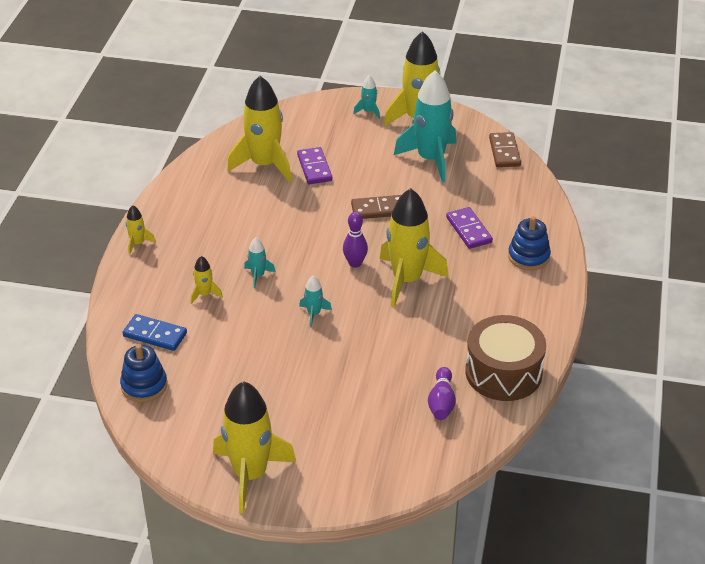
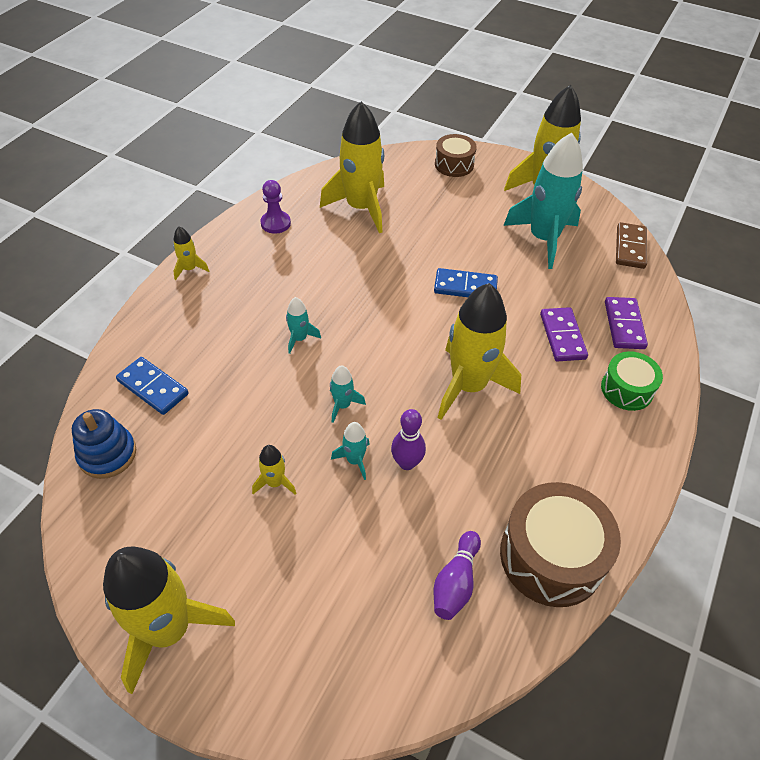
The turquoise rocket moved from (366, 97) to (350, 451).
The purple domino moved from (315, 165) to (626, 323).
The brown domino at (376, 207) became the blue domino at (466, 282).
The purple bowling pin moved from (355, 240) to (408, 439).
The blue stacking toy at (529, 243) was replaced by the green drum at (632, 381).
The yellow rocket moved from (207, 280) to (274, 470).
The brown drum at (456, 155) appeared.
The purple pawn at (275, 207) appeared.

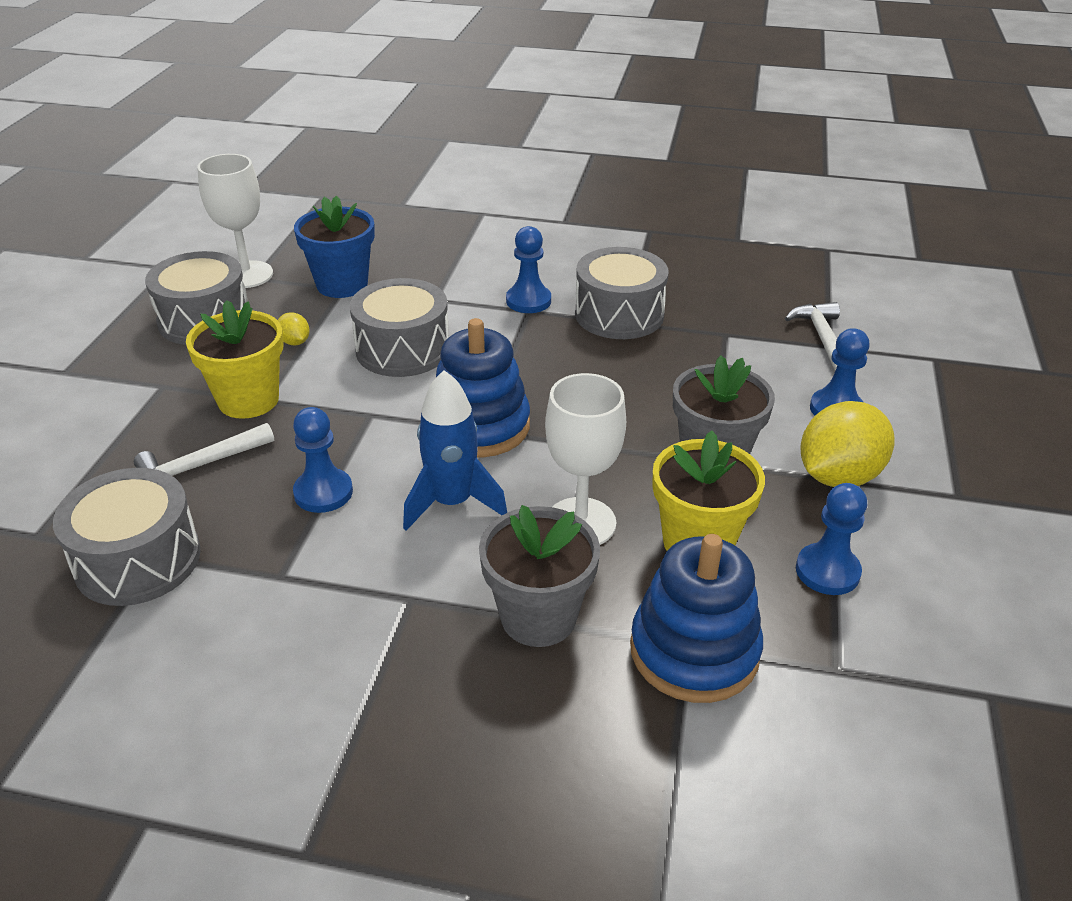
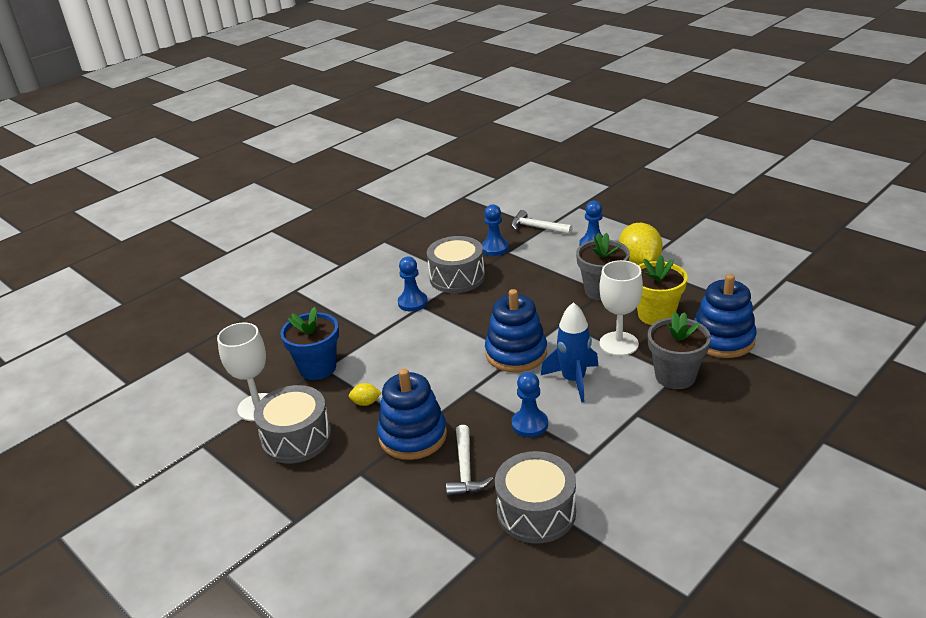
The grey drum at (399, 327) disappeared.
The yellow flower pot at (235, 359) was replaced by the blue stacking toy at (412, 414).
The blue pawn moved from (831, 539) to (495, 230).

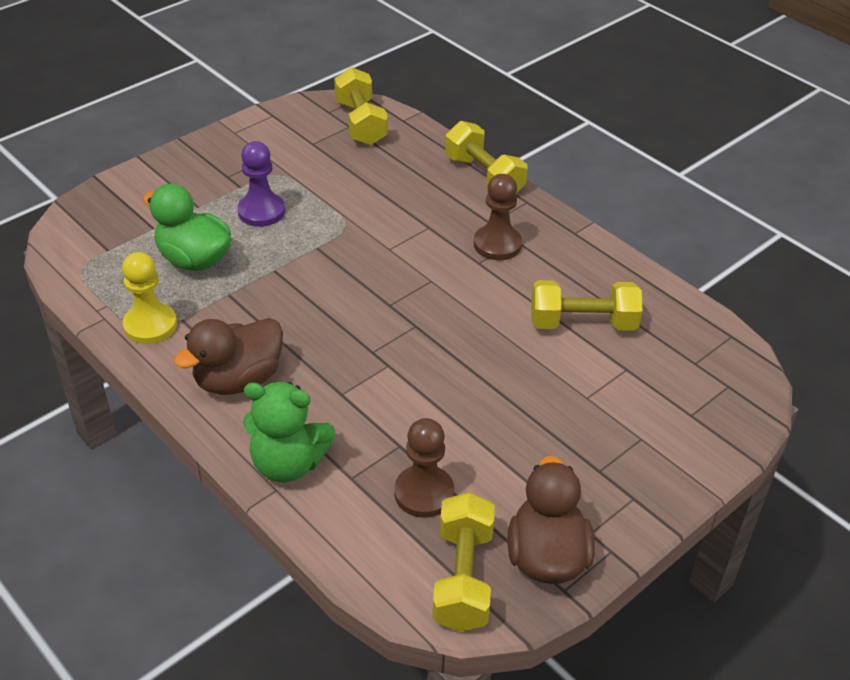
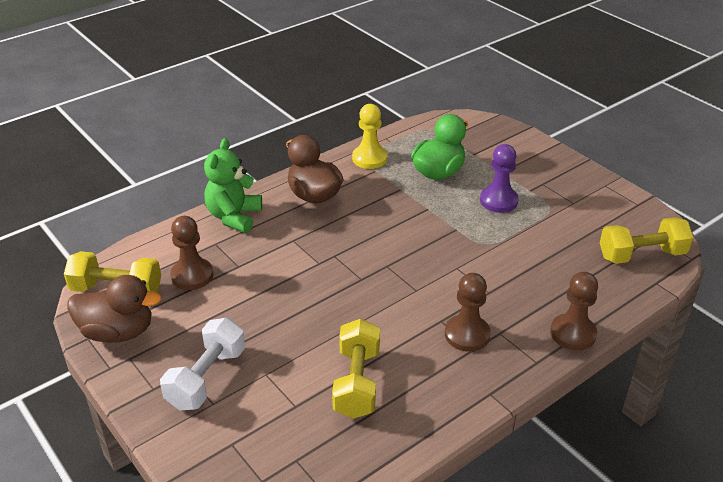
The yellow dumbbell at (486, 157) was replaced by the brown pawn at (574, 311).
The white dumbbell at (202, 363) appeared.

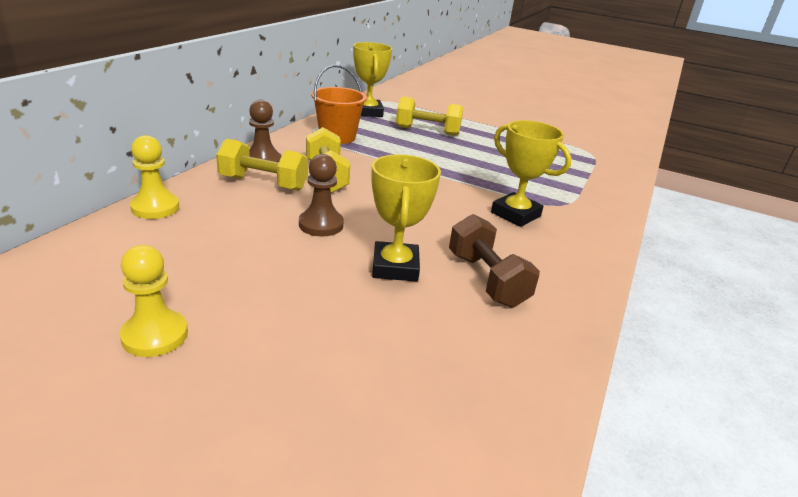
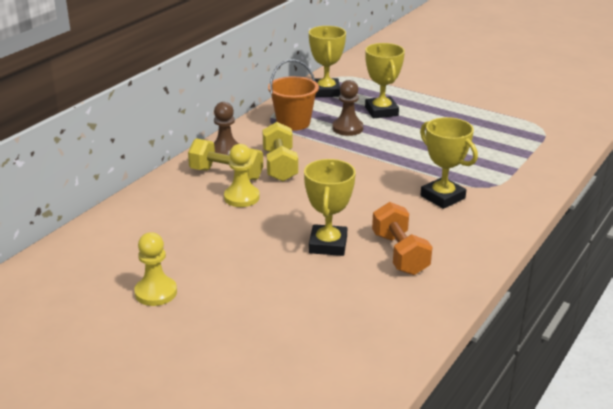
The yellow dumbbell at (429, 116) was replaced by the yellow trophy at (385, 80).
The yellow pawn moved from (154, 177) to (242, 175).
The brown pawn moved from (321, 195) to (347, 108).
The brown dumbbell at (494, 261) became the orange dumbbell at (402, 238).

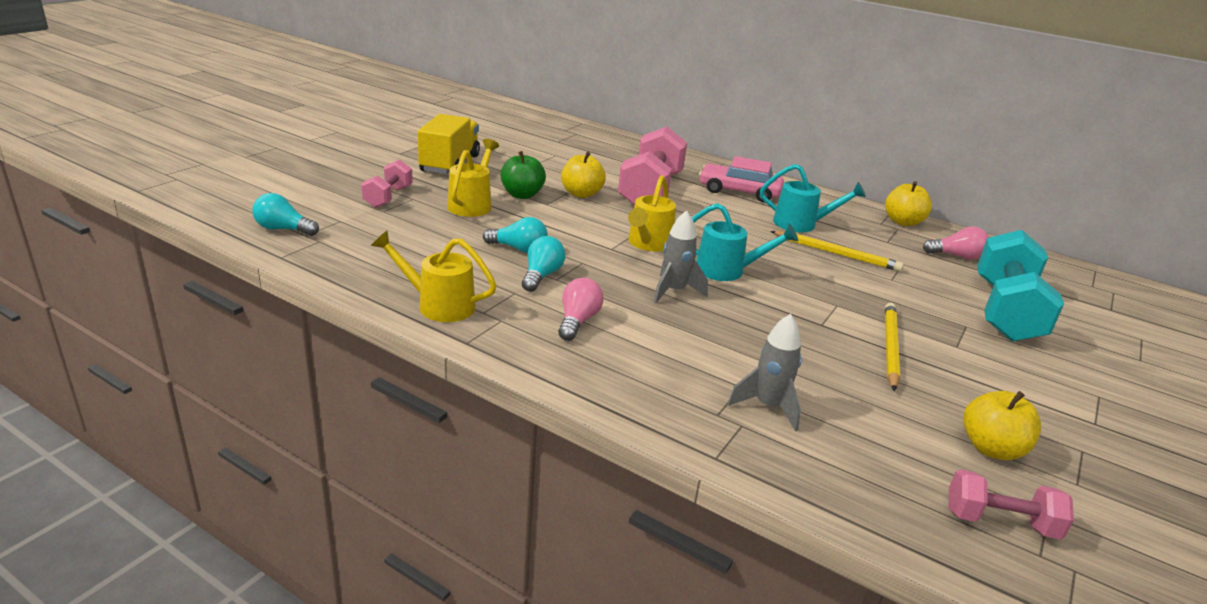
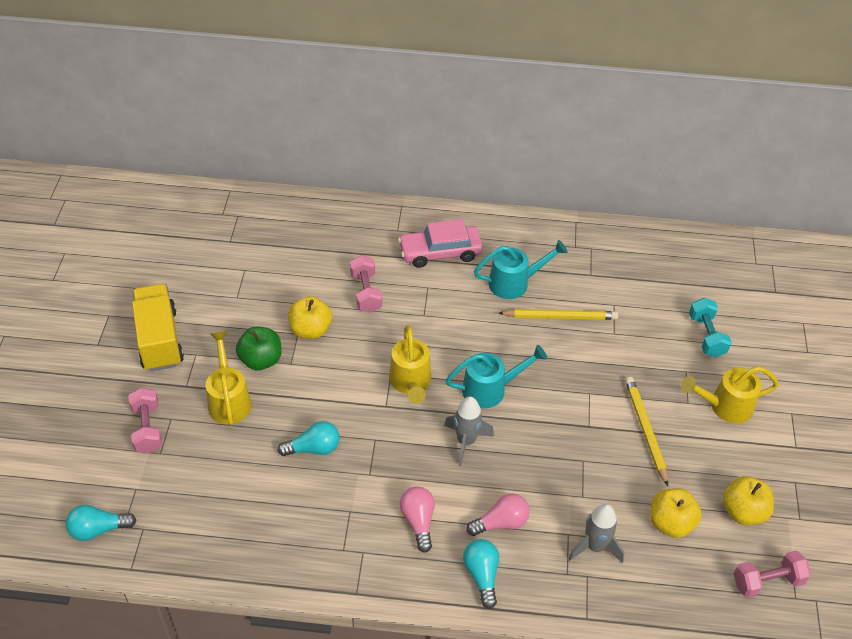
The pink dumbbell at (652, 165) changed to 0.53 times the size.
The yellow apple moved from (908, 203) to (676, 513).
The pink light bulb moved from (956, 243) to (498, 514).
The turquoise dumbbell at (1020, 286) changed to 0.53 times the size.
The yellow watering can moved from (434, 276) to (730, 394).
The turquoise light bulb moved from (543, 264) to (481, 574).

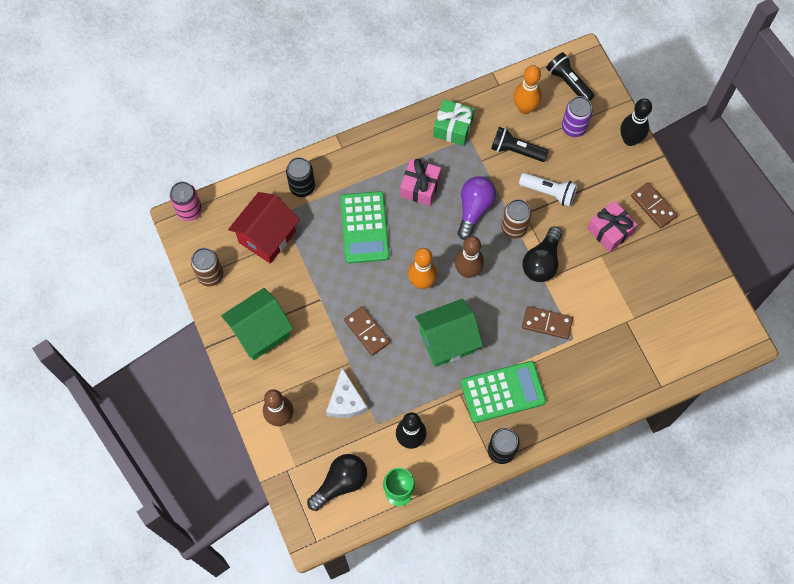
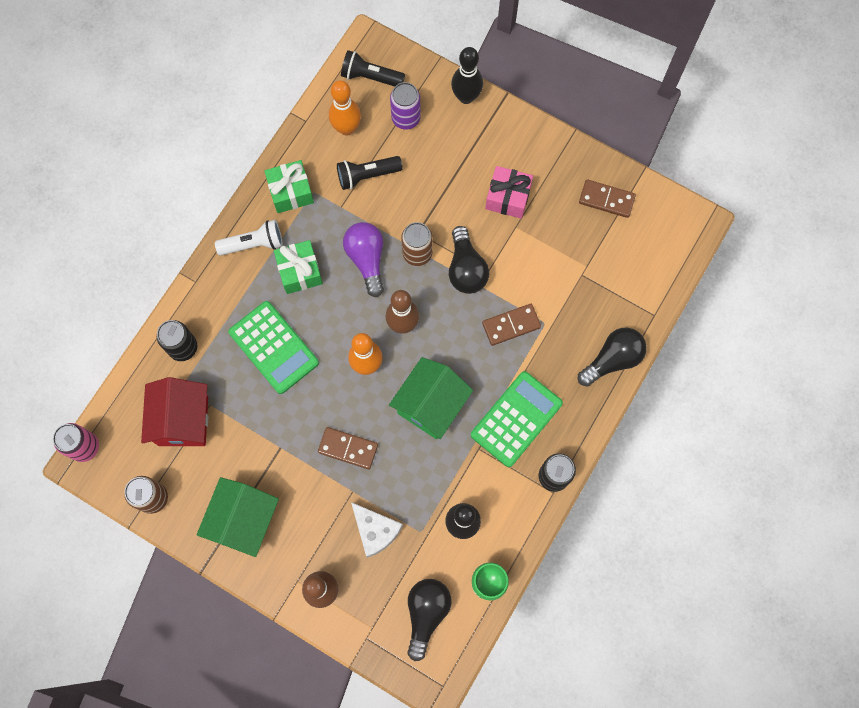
The pink gift at (420, 182) became the green gift at (298, 267).
The white flashlight moved from (548, 190) to (249, 238).
The brown domino moved from (654, 205) to (607, 198).
The black light bulb at (612, 357) appeared.

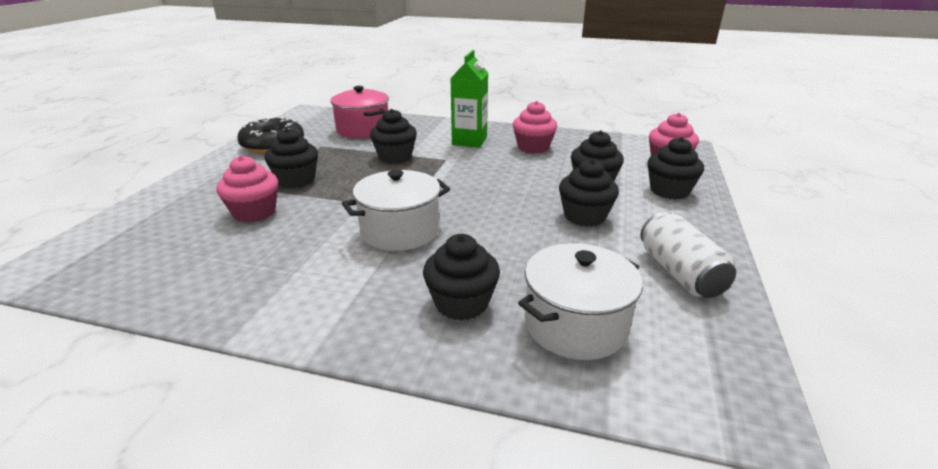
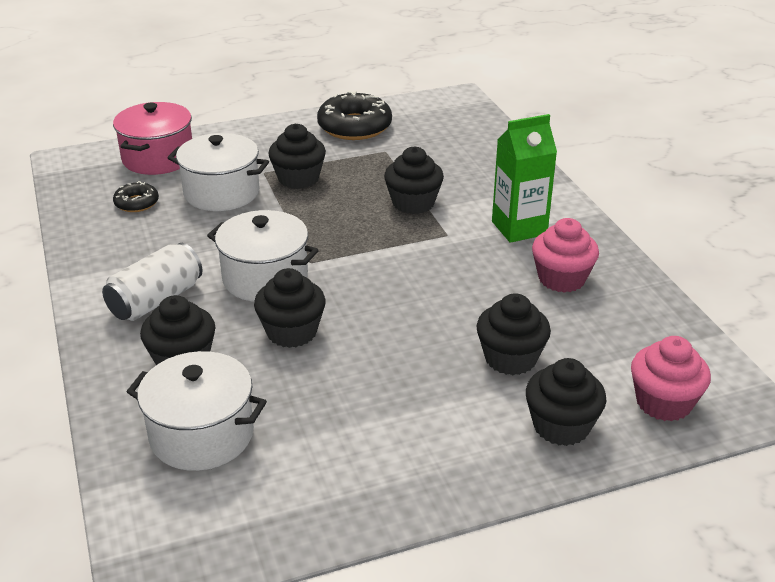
The pink pot moved from (359, 112) to (152, 138).
The pink cupcake at (247, 189) was replaced by the white pot at (218, 172).
The black cupcake moved from (589, 193) to (290, 308).
The white can moved from (688, 255) to (152, 282).
The black donut at (136, 196) appeared.

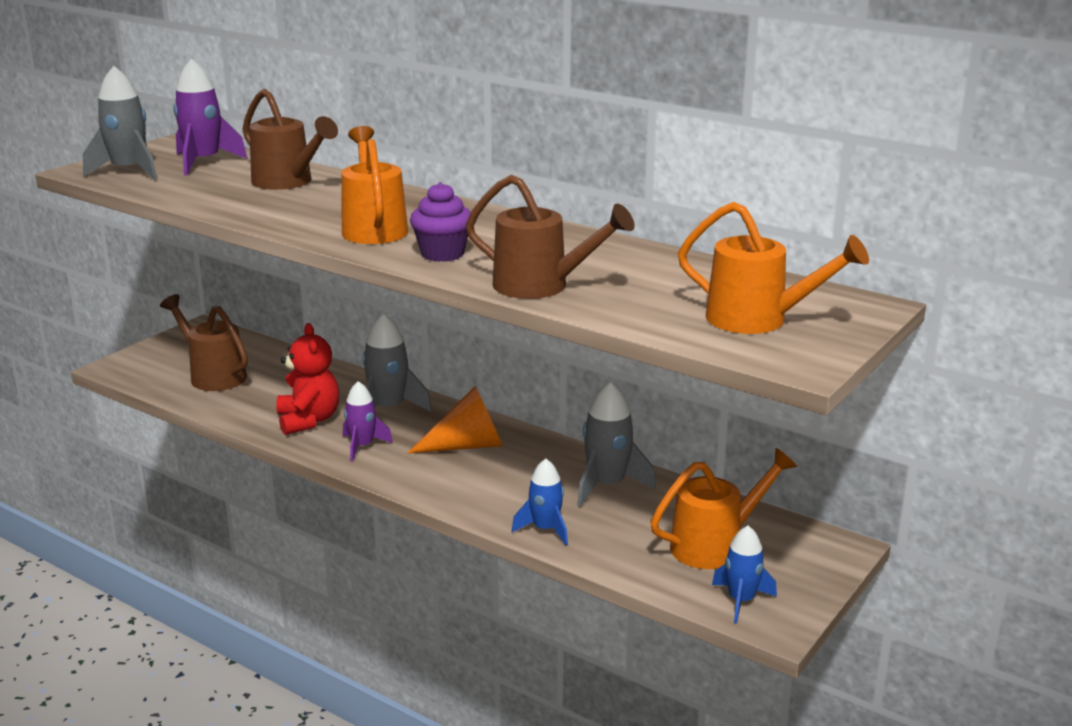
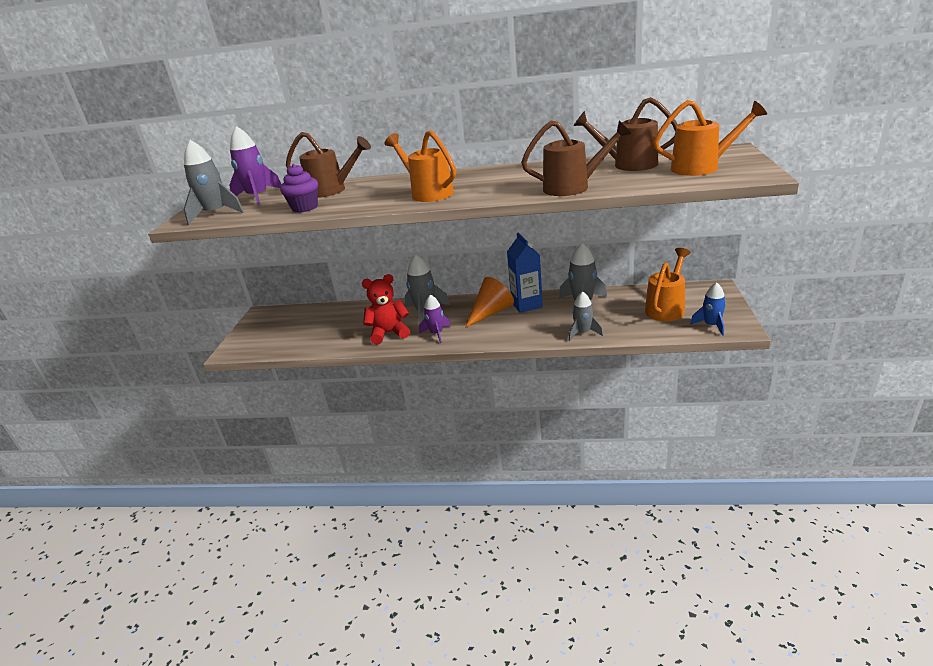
The purple cupcake moved from (440, 222) to (299, 188).
The brown watering can moved from (204, 342) to (626, 134).
The red teddy bear at (307, 379) turned 60 degrees counterclockwise.
The blue rocket at (540, 502) became the grey rocket at (586, 316).
The blue carton at (525, 273) appeared.

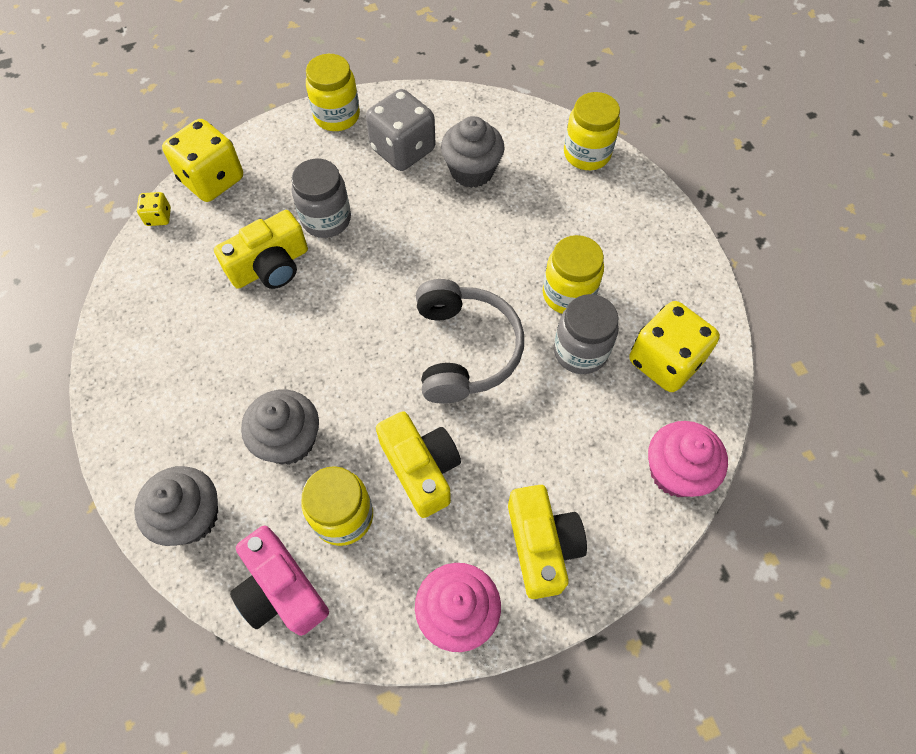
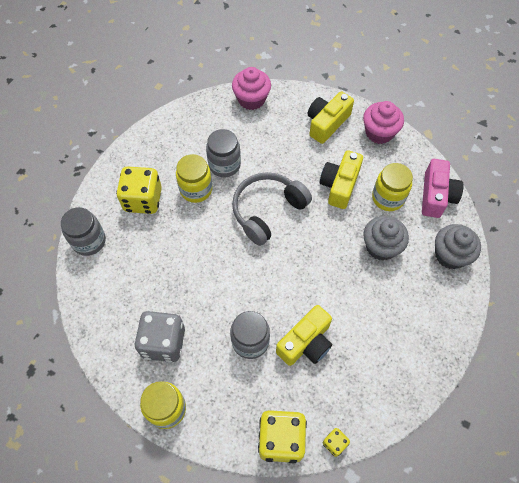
The yellow jar at (592, 131) became the grey jar at (83, 231).
The grey cupcake at (473, 152) disappeared.
The yellow camera at (261, 249) turned 120 degrees clockwise.
The yellow dice moved from (674, 346) to (139, 190).

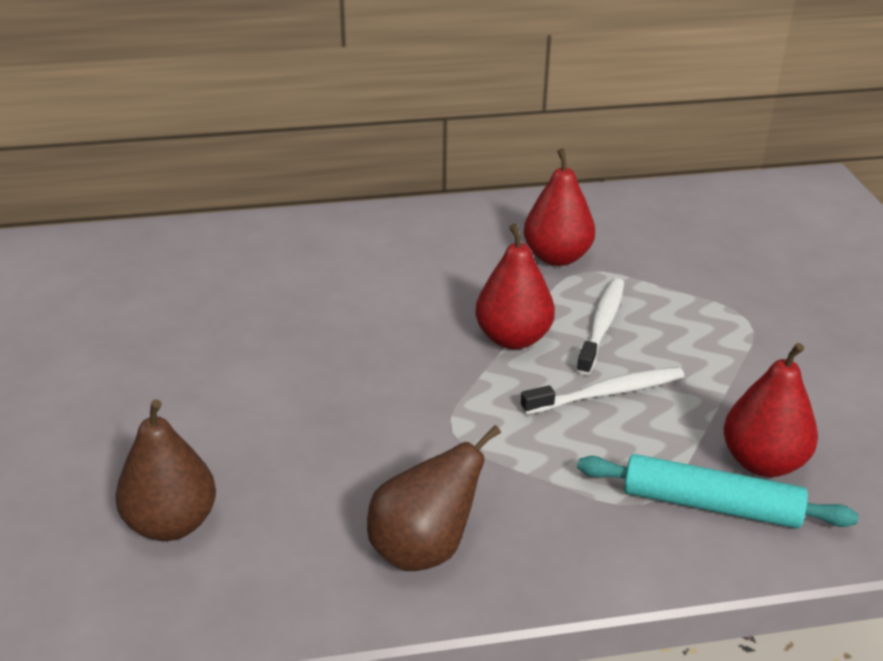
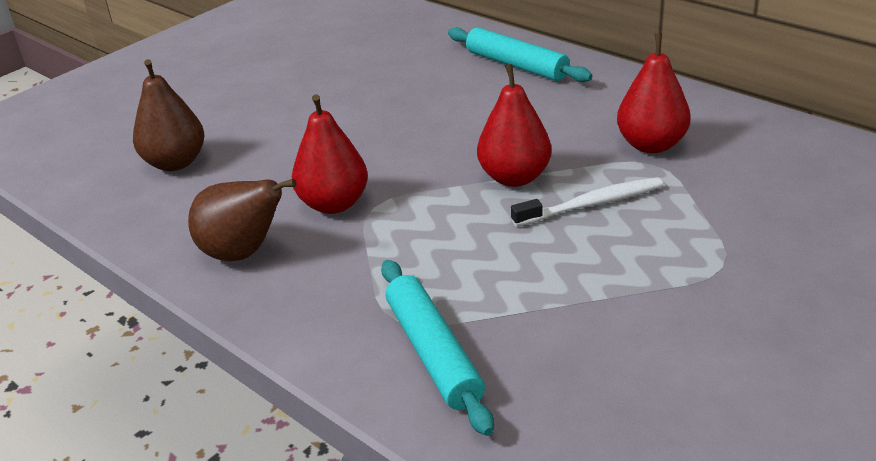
The red pear moved from (770, 410) to (330, 154).
The white toothbrush at (602, 391) disappeared.
The turquoise rolling pin at (520, 54) appeared.

